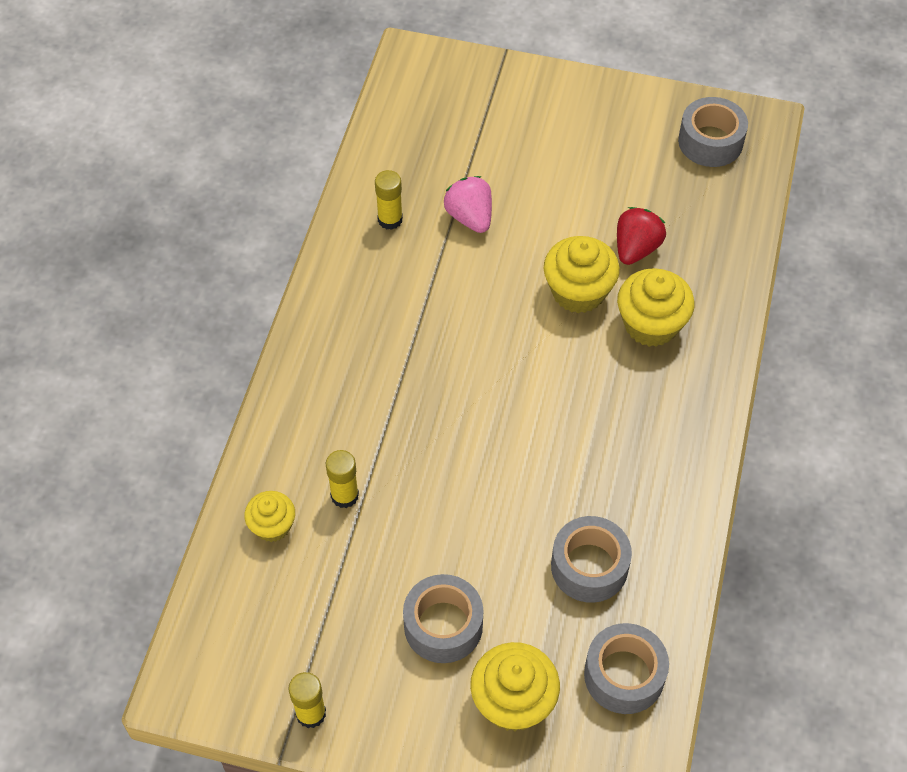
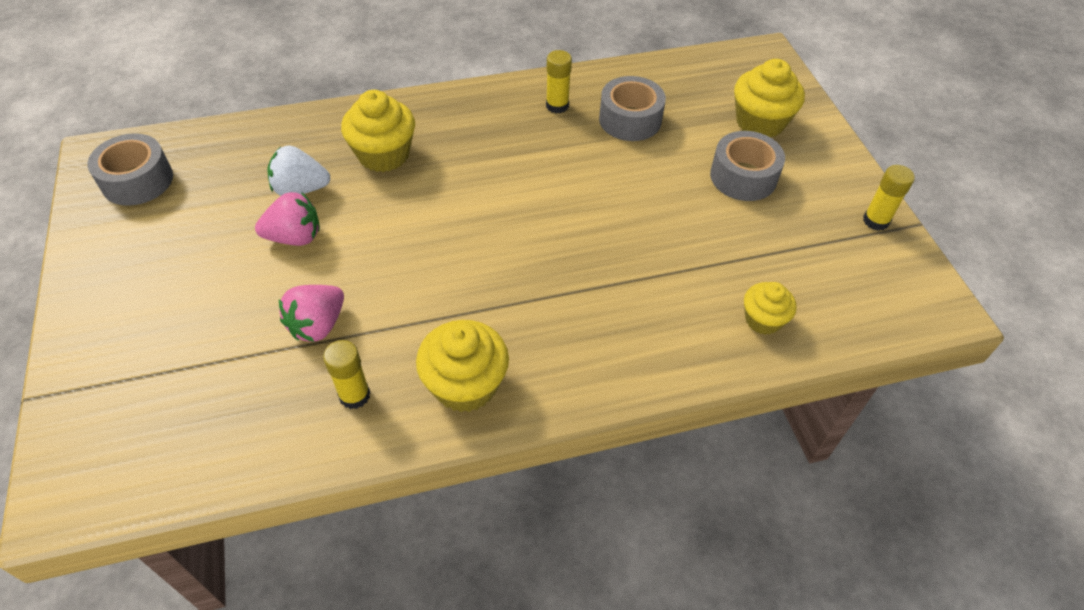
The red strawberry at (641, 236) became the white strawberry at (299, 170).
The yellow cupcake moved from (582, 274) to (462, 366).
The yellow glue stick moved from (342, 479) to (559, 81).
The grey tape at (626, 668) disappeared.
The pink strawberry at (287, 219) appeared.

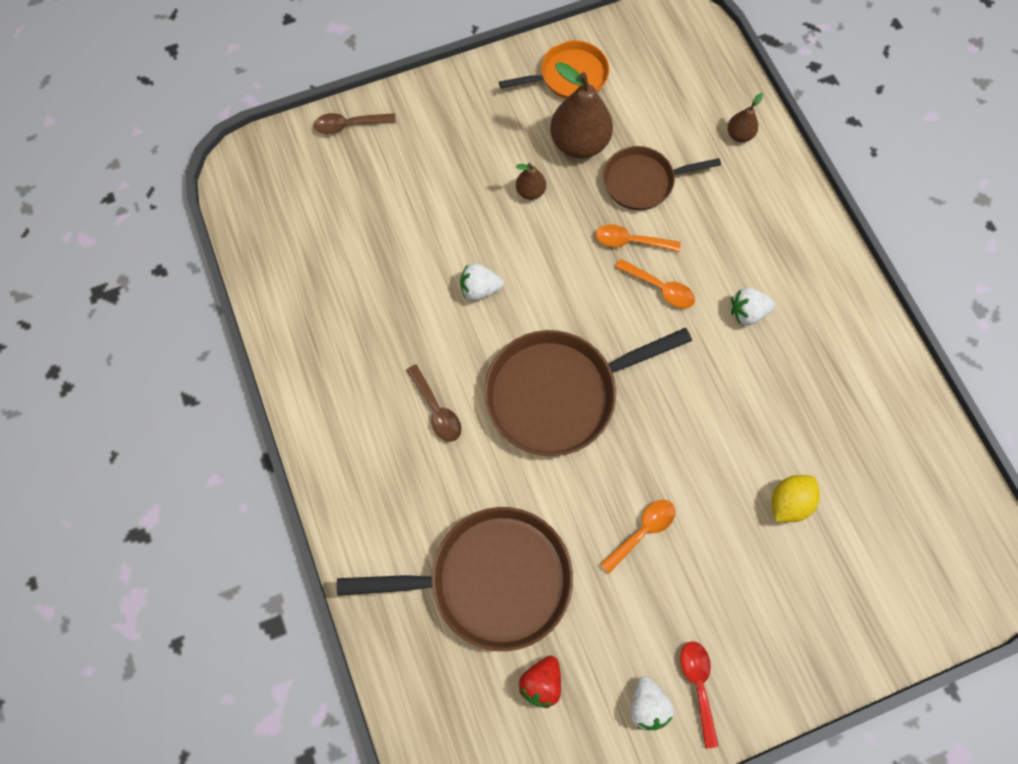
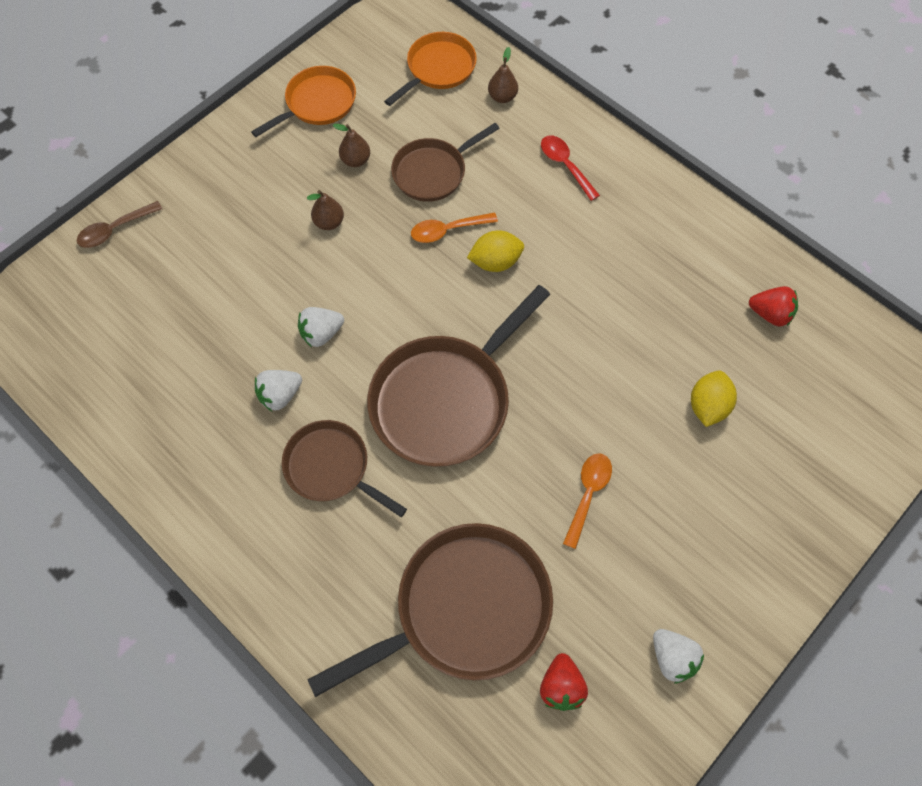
The brown pear at (581, 110) changed to 0.49 times the size.
The orange spoon at (655, 283) was replaced by the yellow lemon at (495, 251).
The white strawberry moved from (753, 306) to (278, 390).
The brown spoon at (433, 403) was replaced by the brown pan at (344, 468).
The red spoon moved from (699, 695) to (570, 168).
The orange pan at (430, 69) appeared.
The red strawberry at (773, 306) appeared.

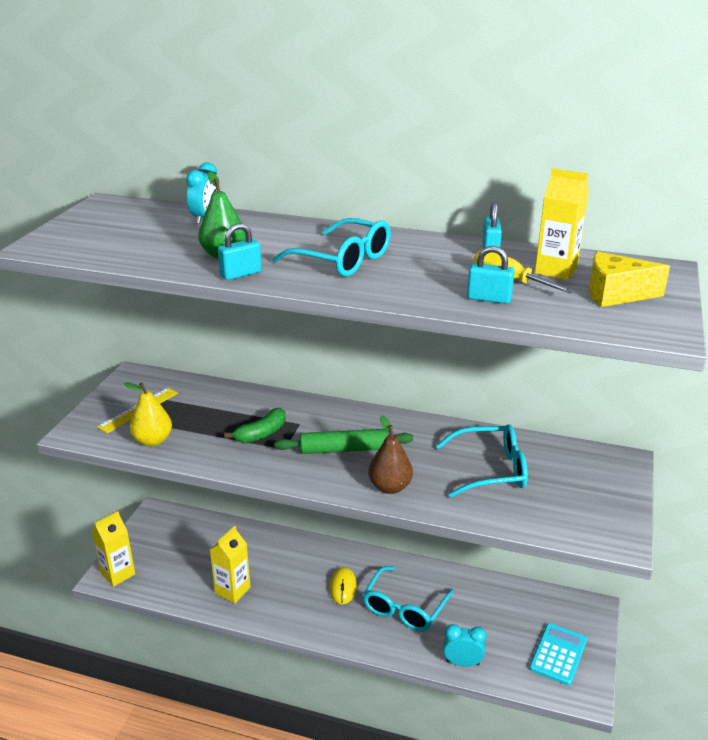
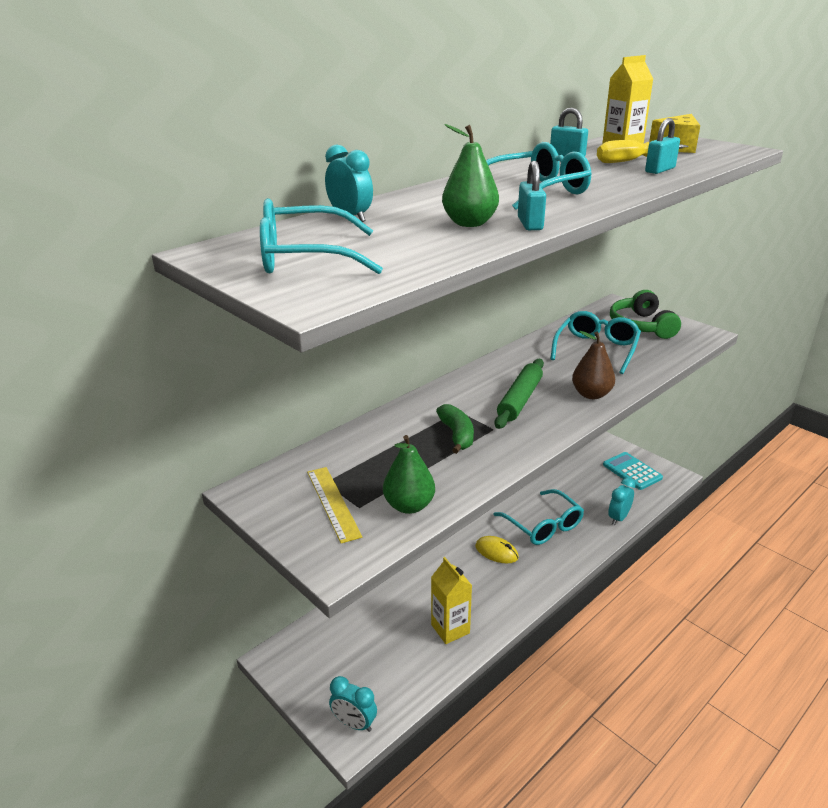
The yellow pear at (148, 414) became the green pear at (409, 474).
The yellow carton at (113, 549) was replaced by the turquoise clock at (353, 704).
The turquoise glasses at (321, 236) appeared.
The green headphones at (645, 314) appeared.

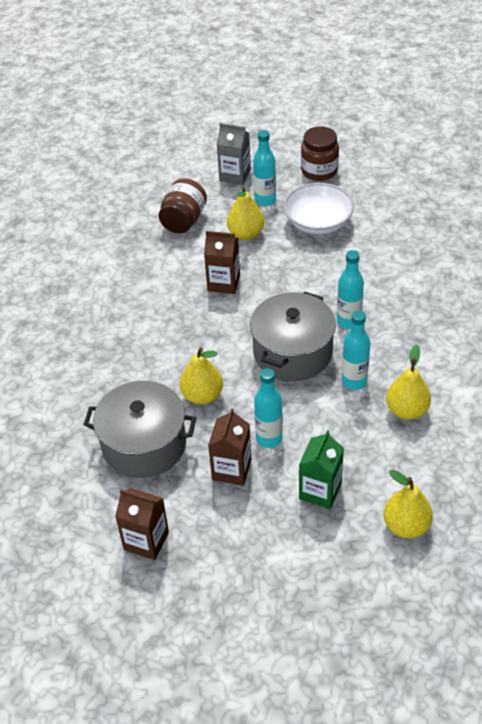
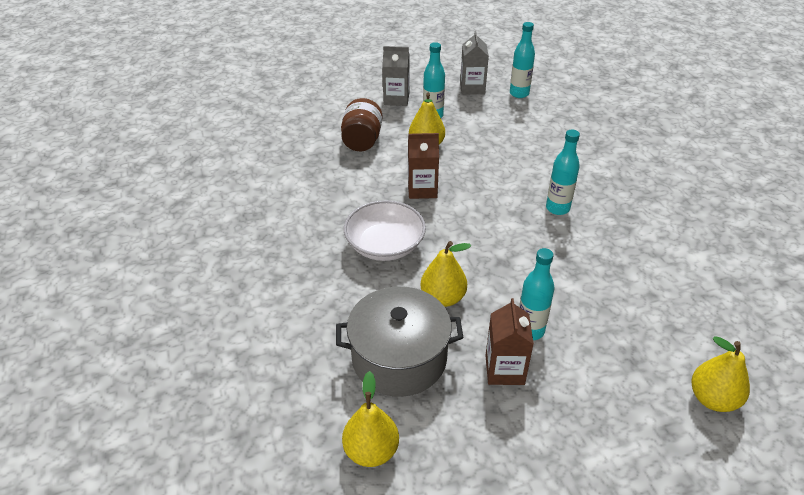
The brown jar at (320, 153) was replaced by the grey carton at (474, 63).
The white bowl moved from (318, 208) to (385, 230).
The grey pot at (293, 336) disappeared.
The turquoise bottle moved from (355, 350) to (522, 60).
The yellow pear moved from (408, 382) to (370, 419).
The green carton at (321, 469) disappeared.
The brown carton at (142, 524) disappeared.

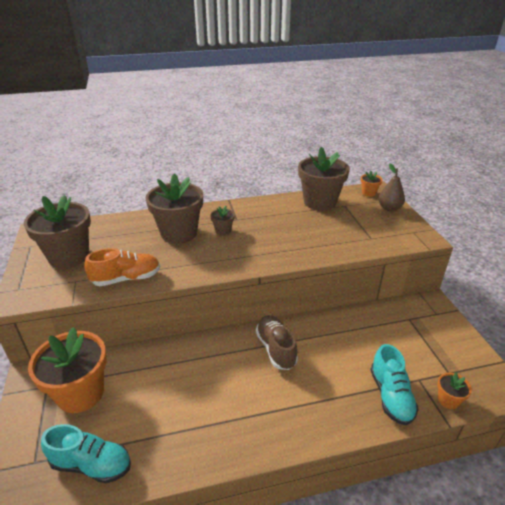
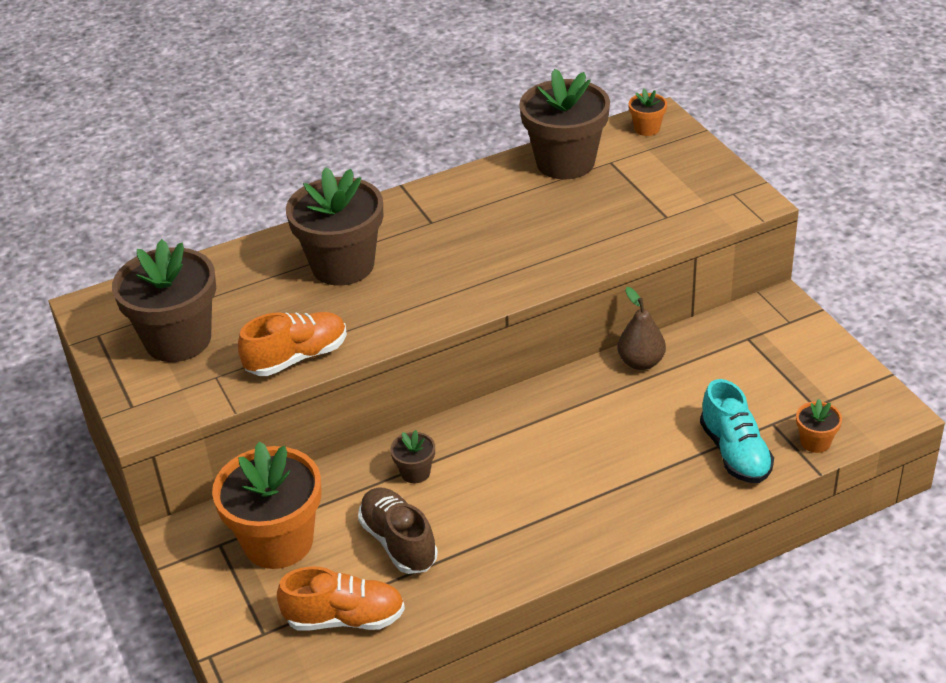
The brown pear moved from (391, 187) to (641, 328).
The brown flower pot moved from (222, 220) to (412, 456).
The brown shoe moved from (277, 342) to (398, 530).
The turquoise shoe at (86, 454) became the orange shoe at (341, 598).

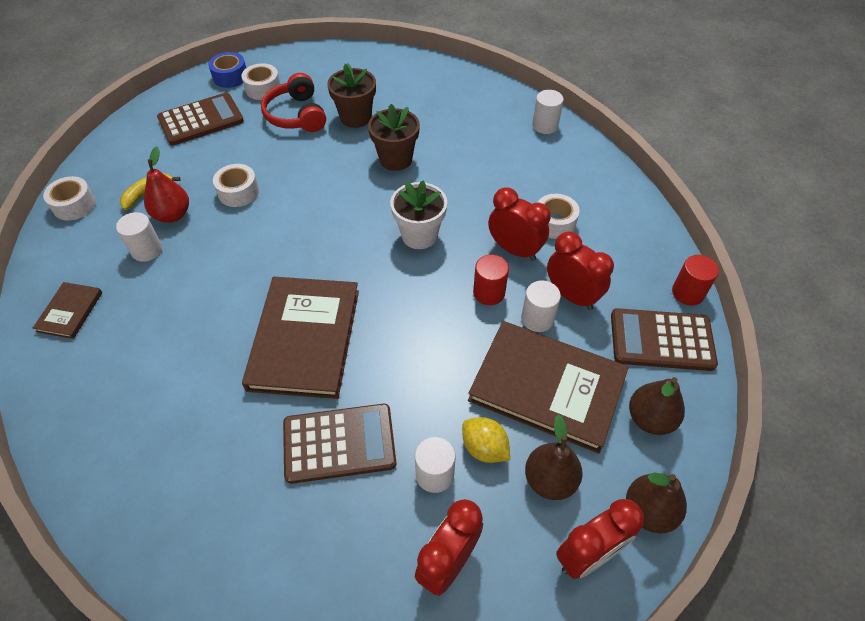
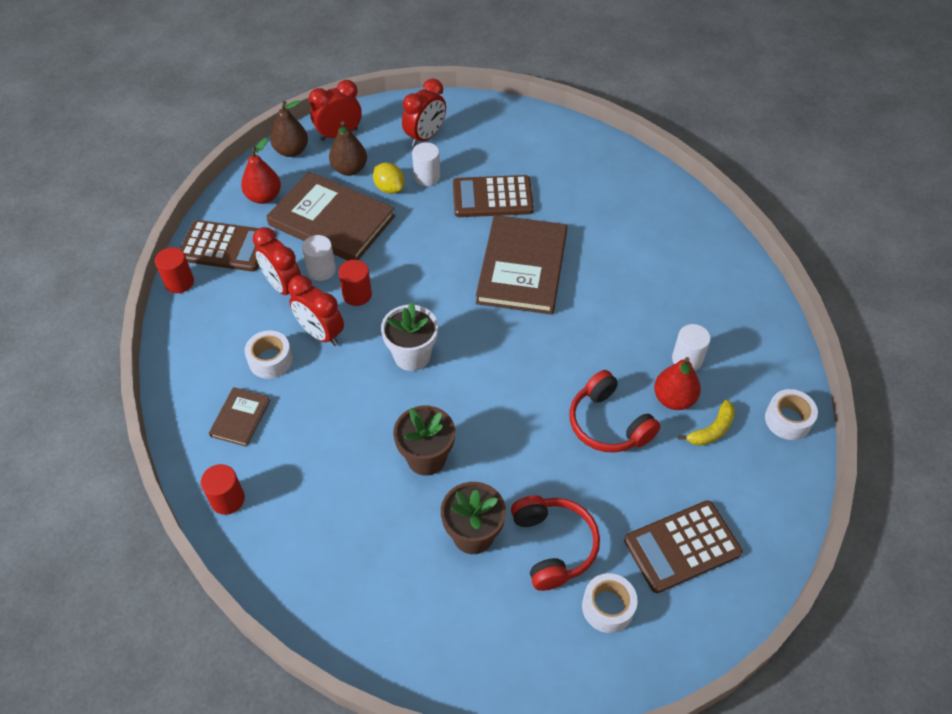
The blue tape at (227, 70) disappeared.
The white cylinder at (548, 112) became the red cylinder at (223, 489).
The white tape at (236, 185) was replaced by the red headphones at (615, 411).
The brown book moved from (67, 310) to (239, 417).
The brown pear at (657, 406) became the red pear at (261, 171).

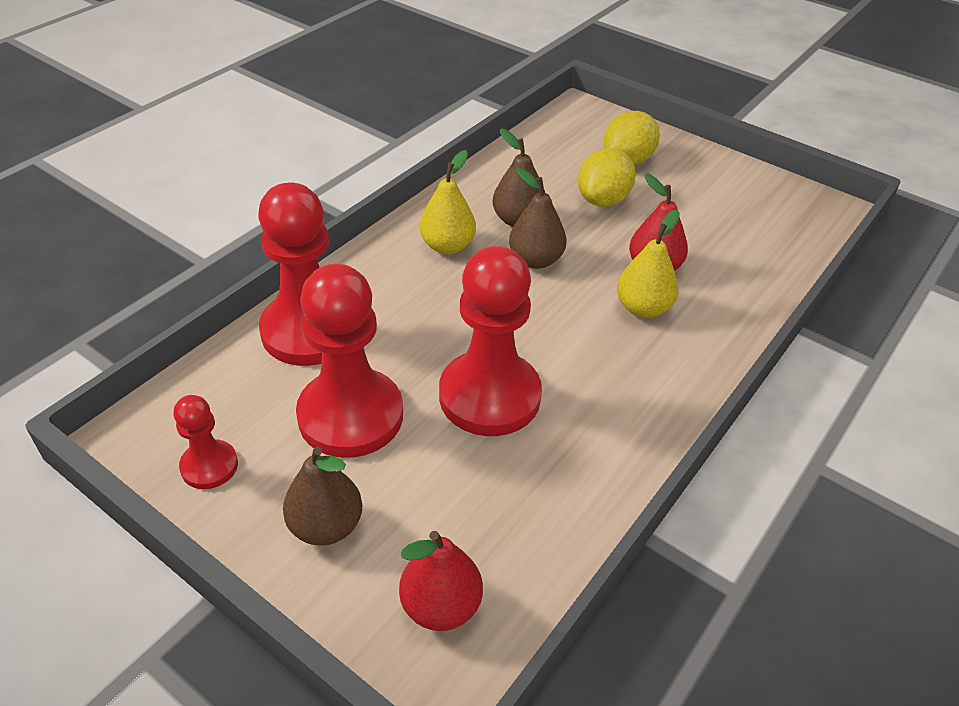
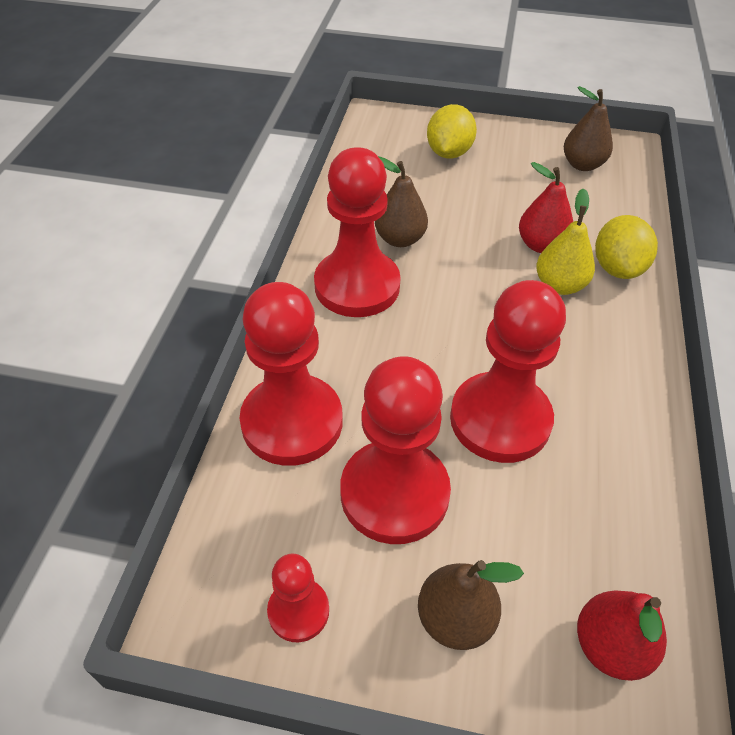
The yellow lemon moved from (607, 177) to (626, 247).
The yellow pear at (448, 202) was replaced by the red pawn at (357, 232).
The brown pear moved from (537, 218) to (588, 128).

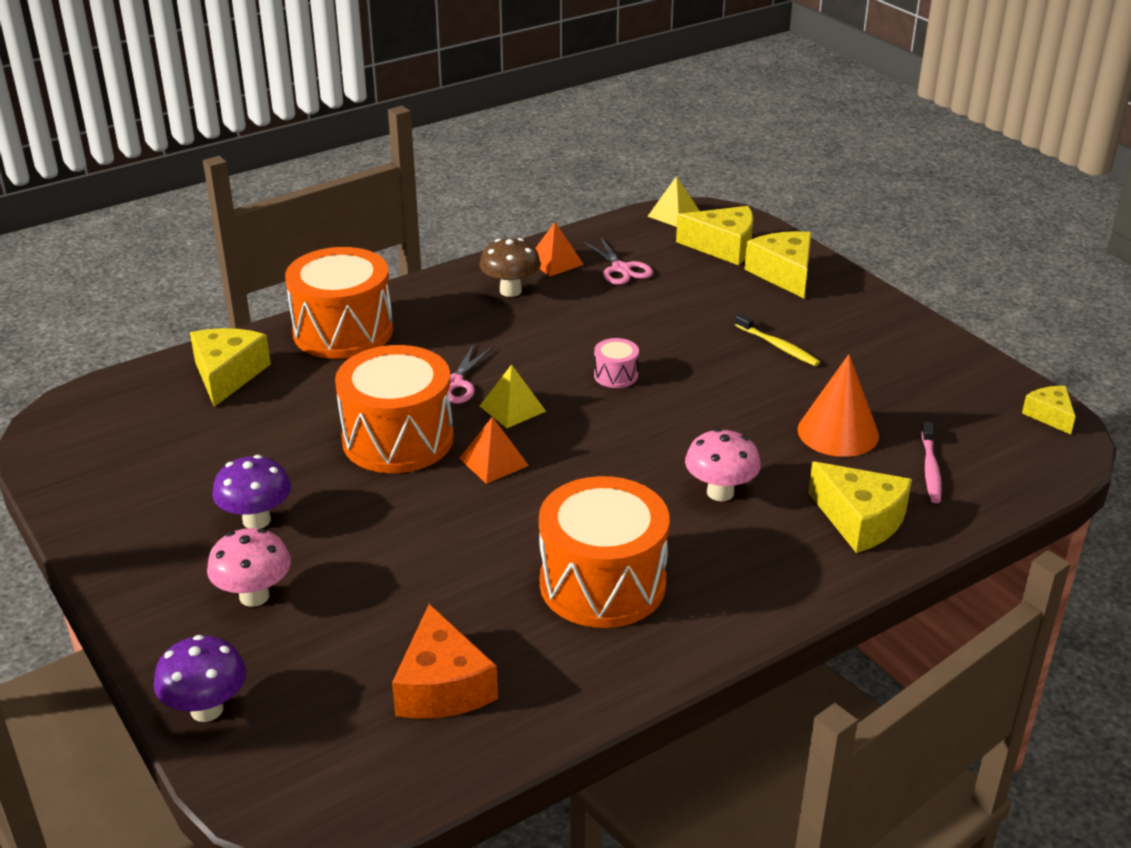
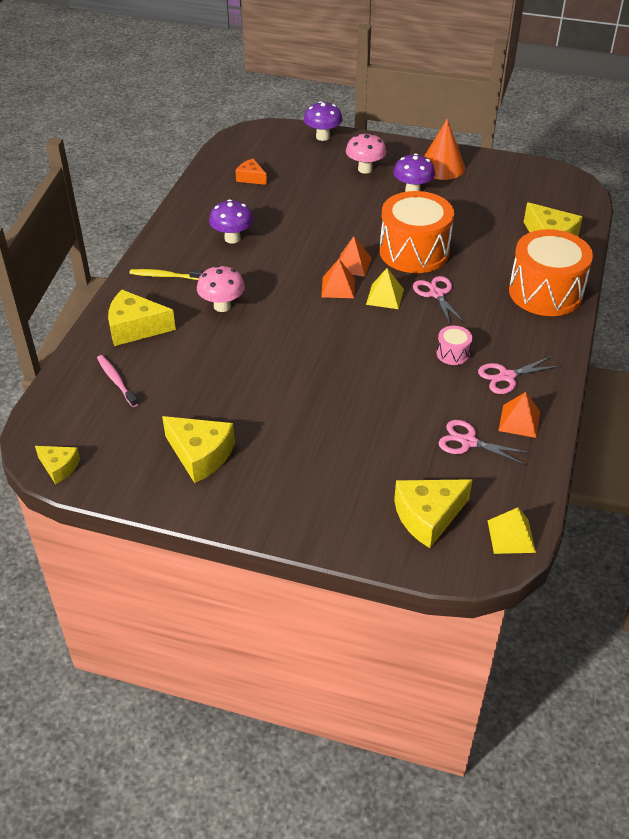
The yellow cheese moved from (778, 264) to (198, 449).
The brown mushroom at (510, 267) was replaced by the pink scissors at (519, 375).
The yellow toothbrush moved from (777, 340) to (166, 274).
The pink drum moved from (616, 363) to (454, 345).
The orange cone moved from (838, 405) to (444, 149).
The orange drum at (604, 552) was replaced by the purple mushroom at (231, 221).
The orange cheese at (445, 661) changed to 0.59 times the size.
The orange pyramid at (338, 278) appeared.

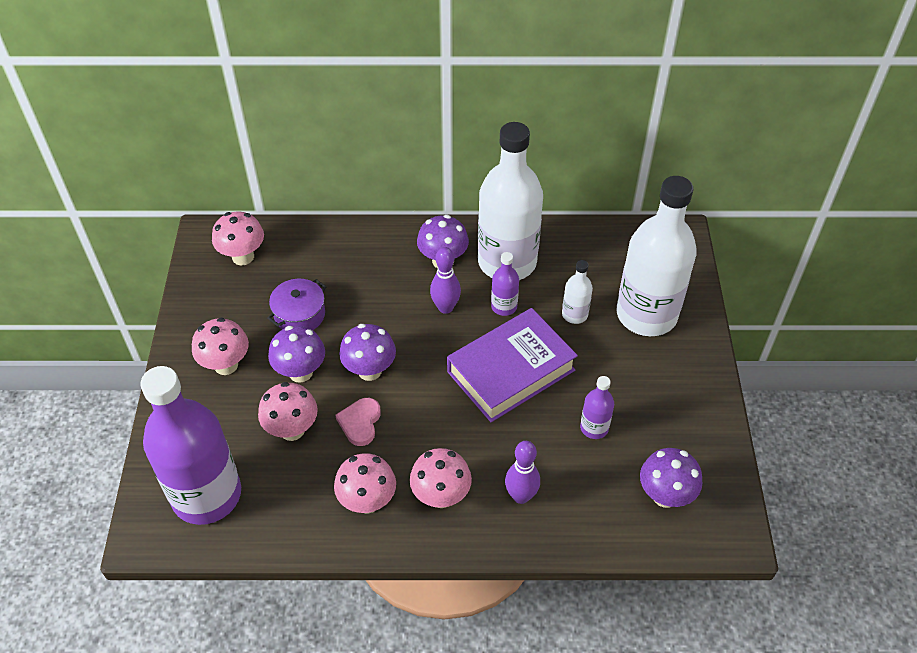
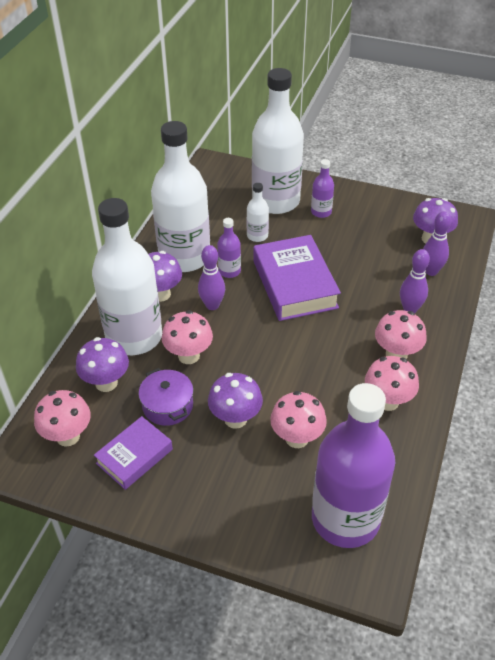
The pink mushroom moved from (220, 346) to (187, 337).
The purple mushroom moved from (367, 352) to (102, 364).
The purple bottle moved from (597, 407) to (322, 188).
The pink heart at (358, 422) disappeared.
The white bottle at (127, 276) appeared.
The purple bowling pin at (437, 243) appeared.
The purple book at (133, 453) appeared.

